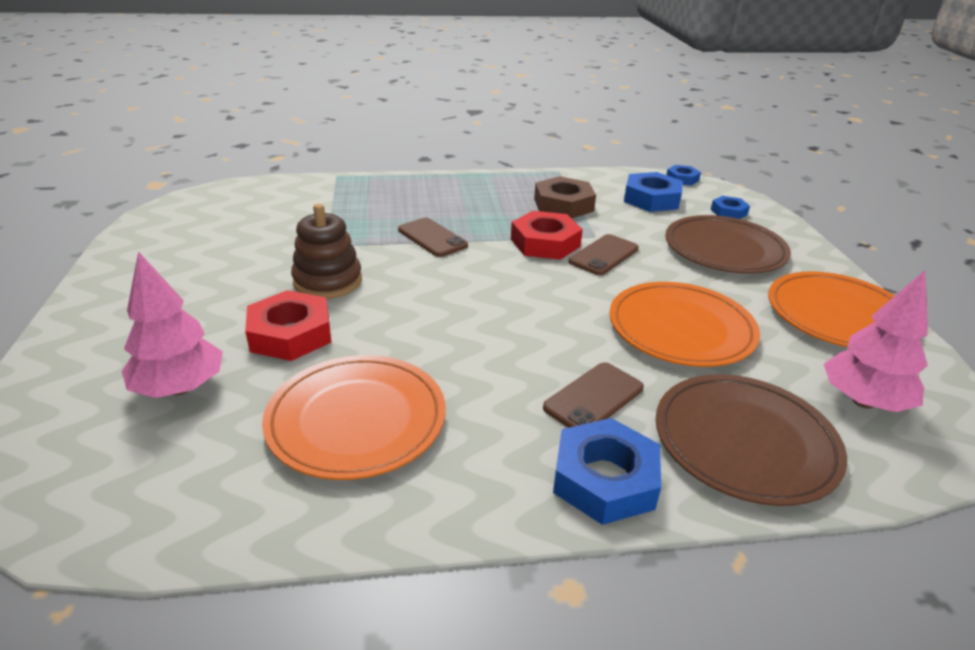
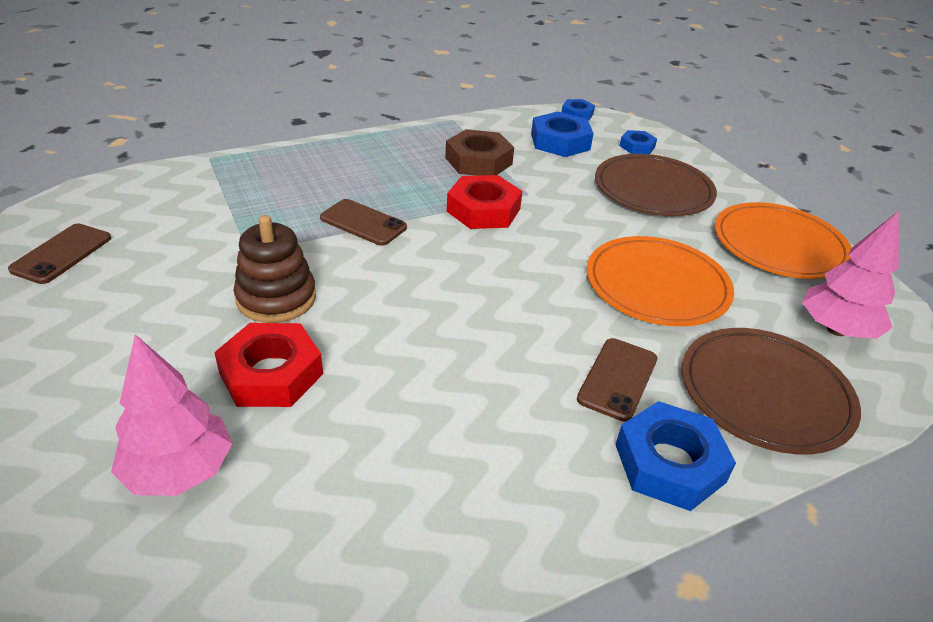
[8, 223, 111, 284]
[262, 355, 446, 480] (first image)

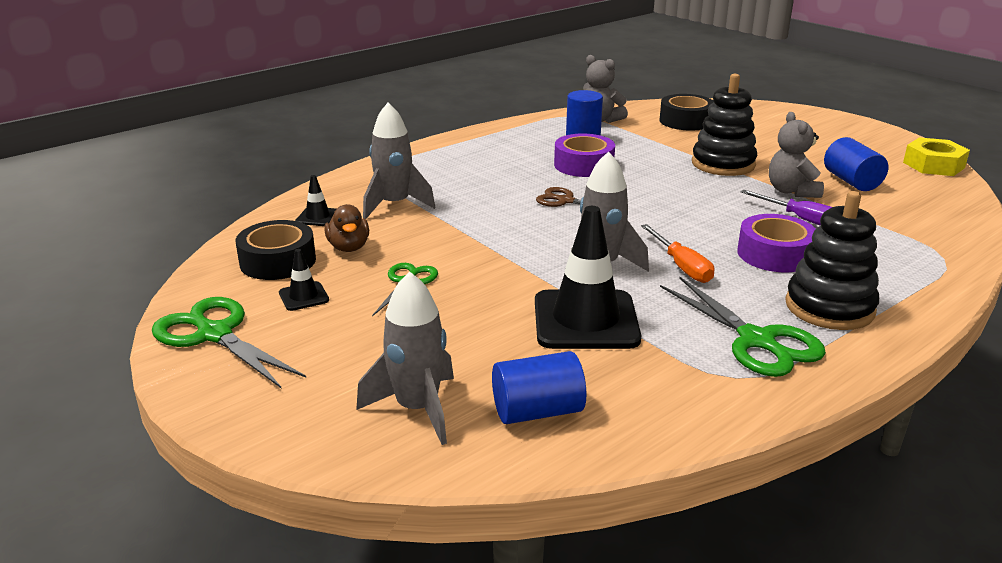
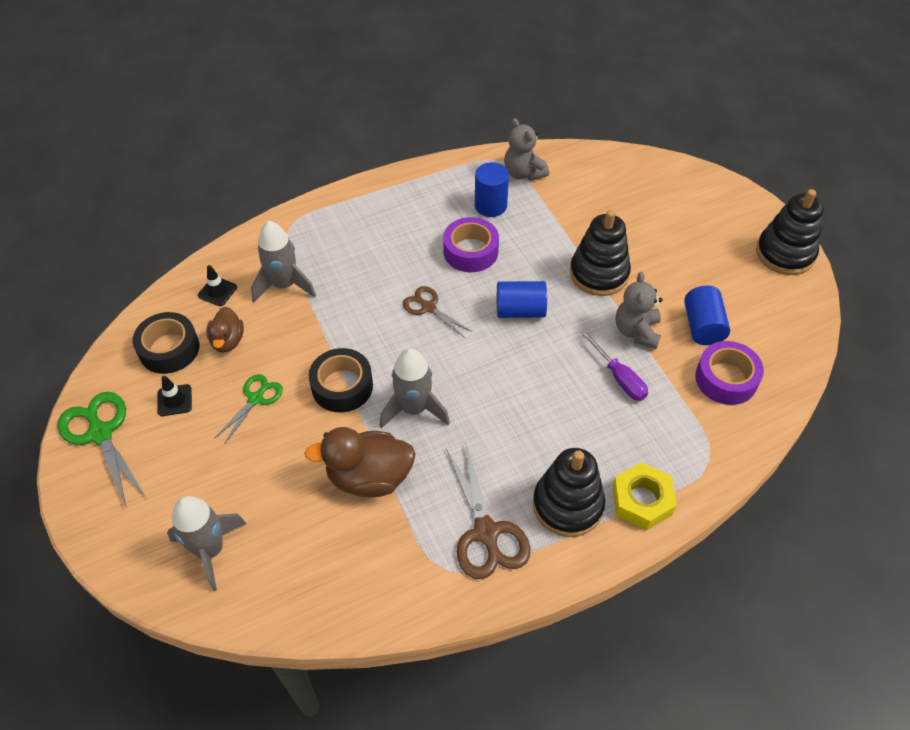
[304, 427, 416, 497]
[309, 348, 373, 412]
[446, 444, 531, 579]
[497, 281, 547, 318]
[612, 462, 677, 531]
[695, 341, 764, 405]
[756, 189, 824, 275]
[641, 224, 714, 283] (first image)

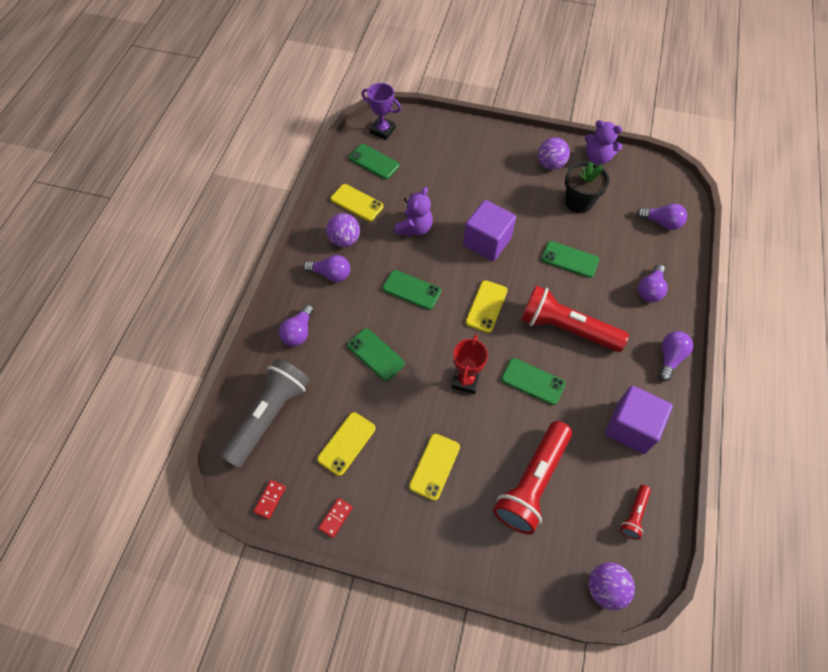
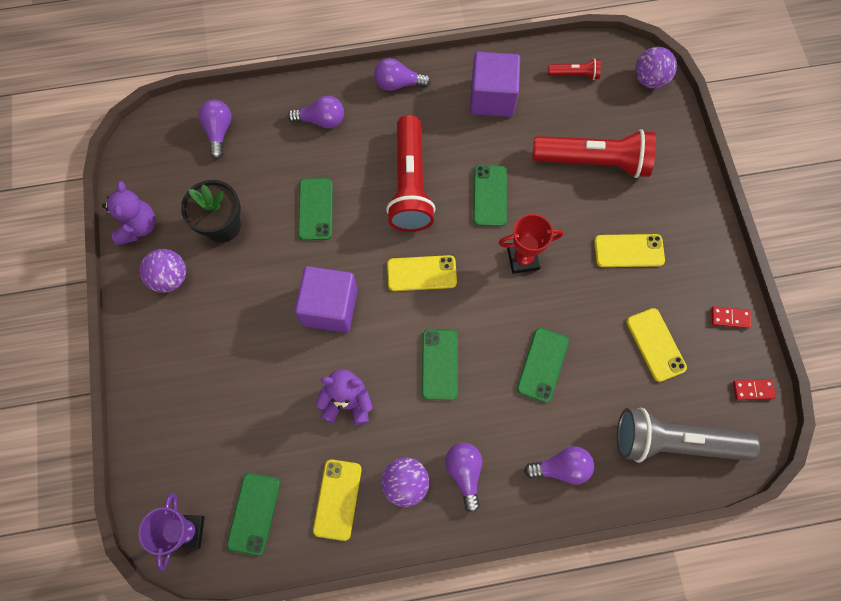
[626, 308, 687, 382]

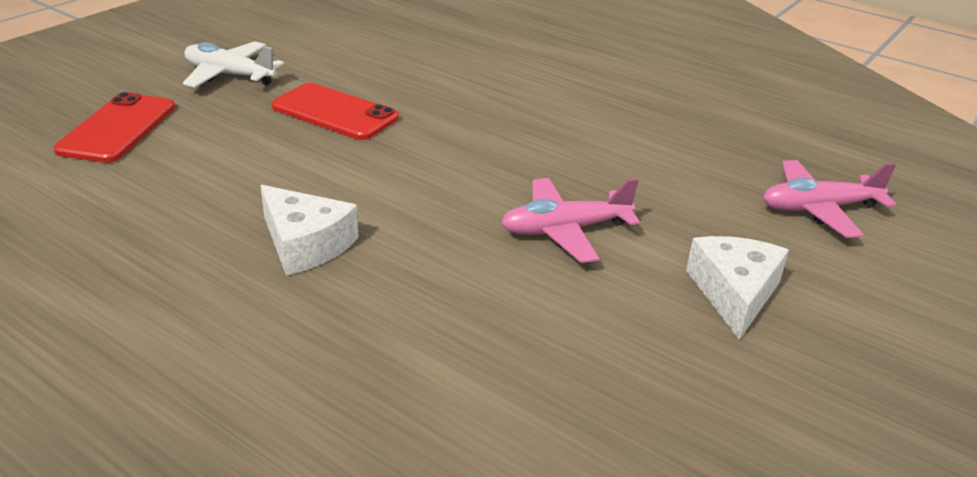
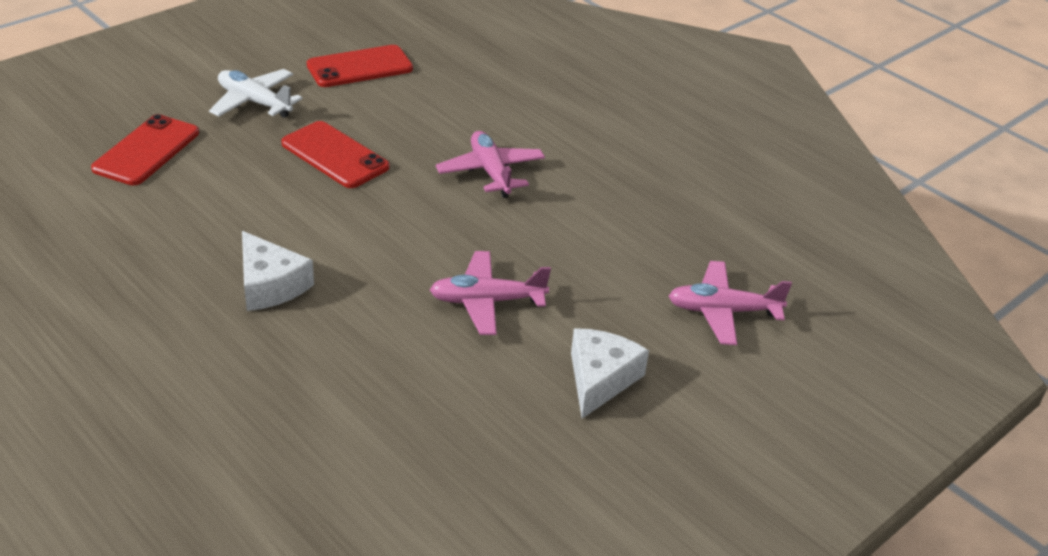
[307, 45, 413, 87]
[436, 131, 545, 198]

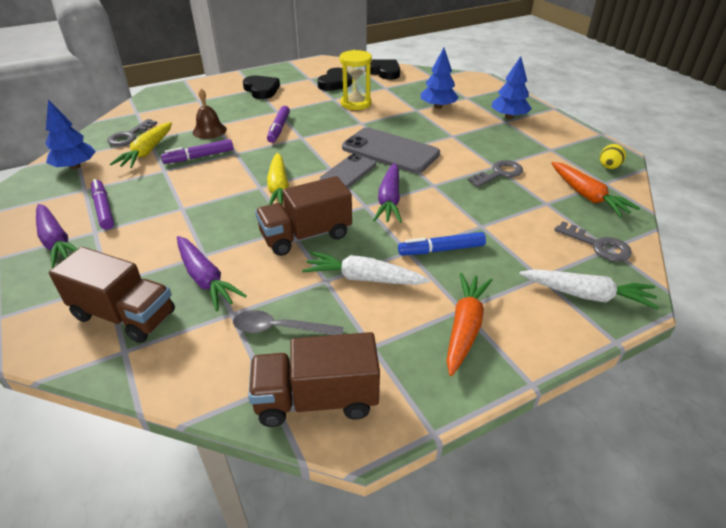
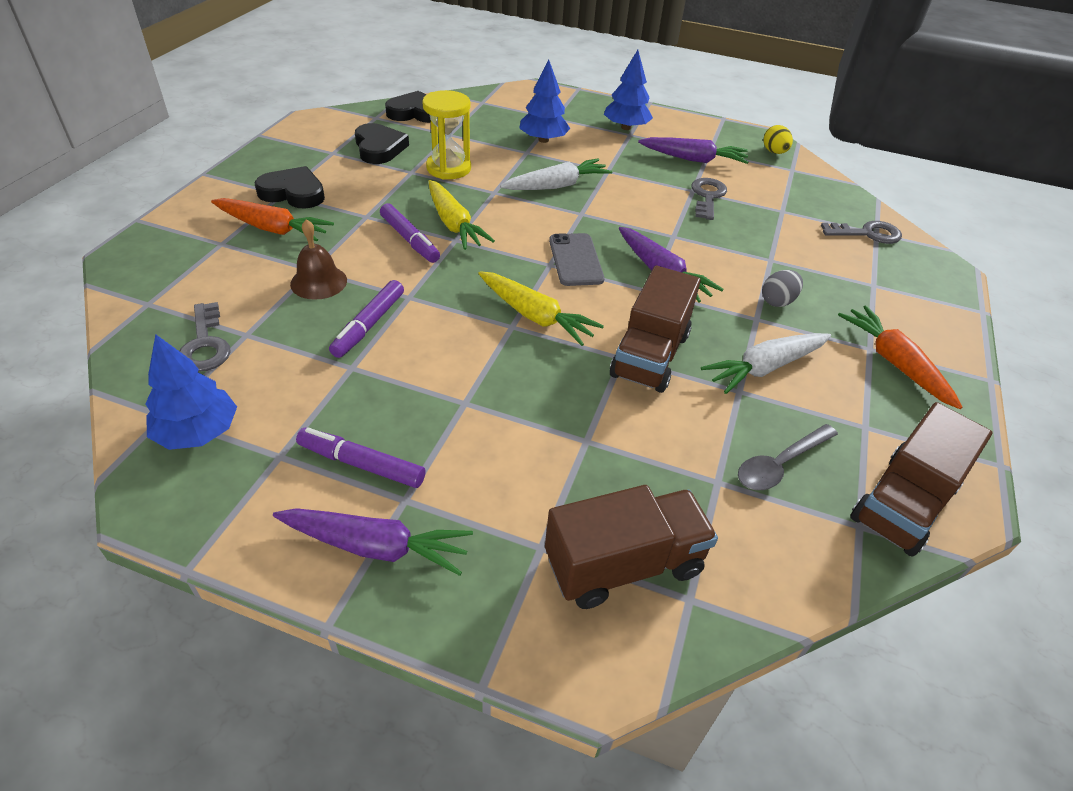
[211, 198, 334, 242]
[428, 180, 495, 250]
[500, 158, 613, 190]
[638, 137, 748, 164]
[762, 270, 803, 307]
[342, 127, 440, 173] (first image)

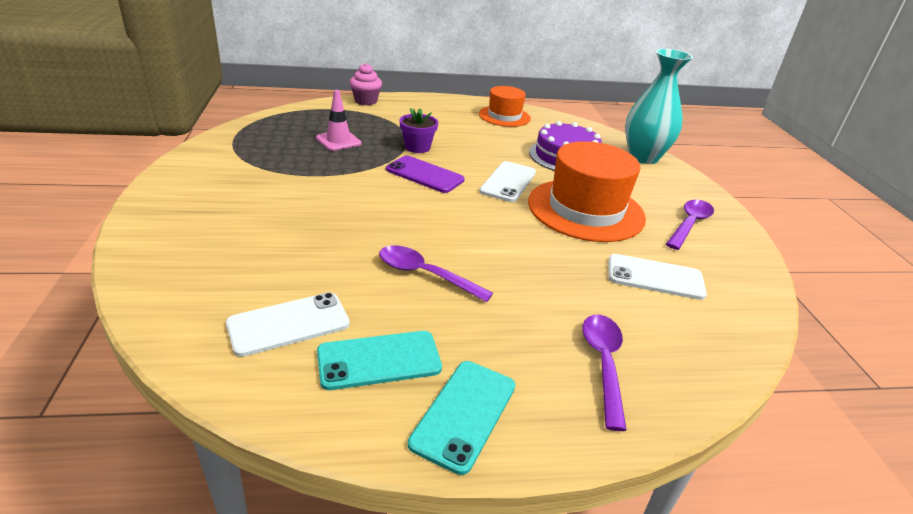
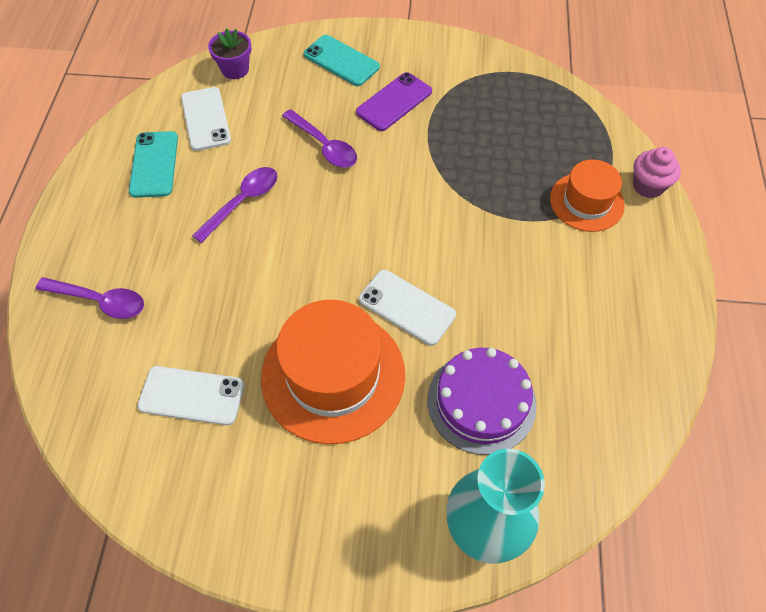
[137, 366, 245, 425]
[208, 28, 251, 79]
[282, 109, 357, 168]
[304, 35, 380, 86]
[356, 72, 432, 131]
[550, 160, 625, 232]
[316, 90, 361, 151] (first image)

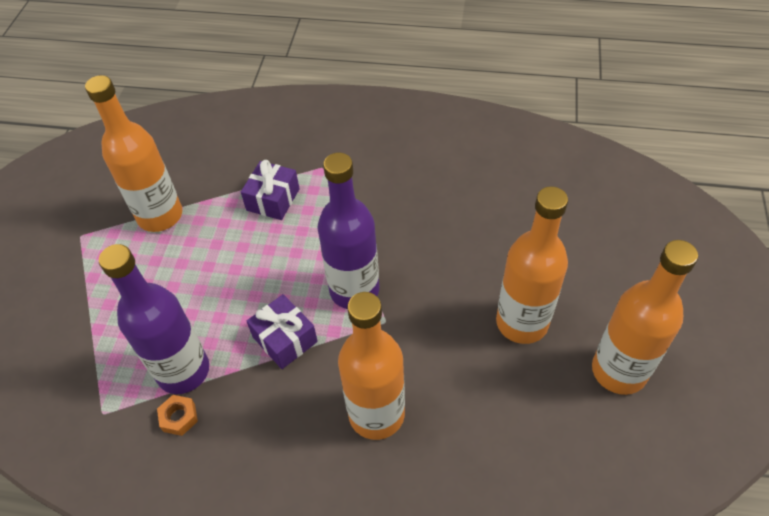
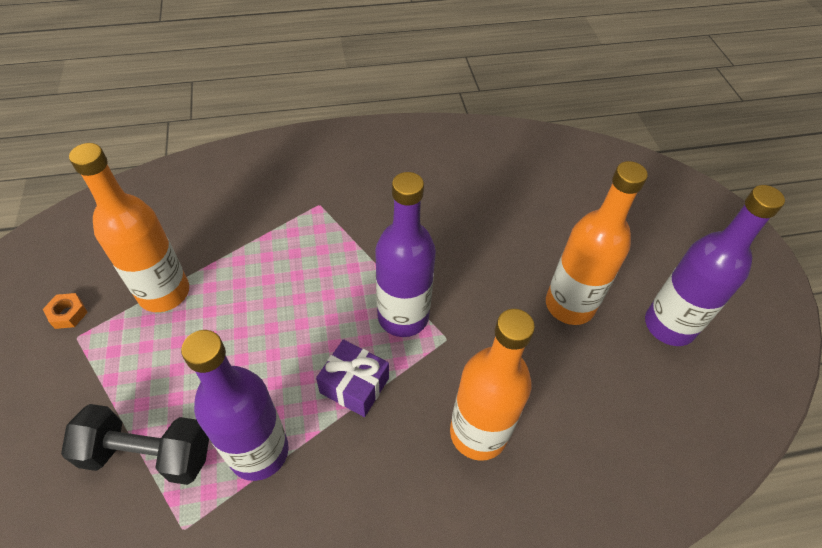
[43, 293, 88, 329]
[61, 404, 209, 485]
[645, 185, 785, 346]
[241, 160, 300, 220] (first image)

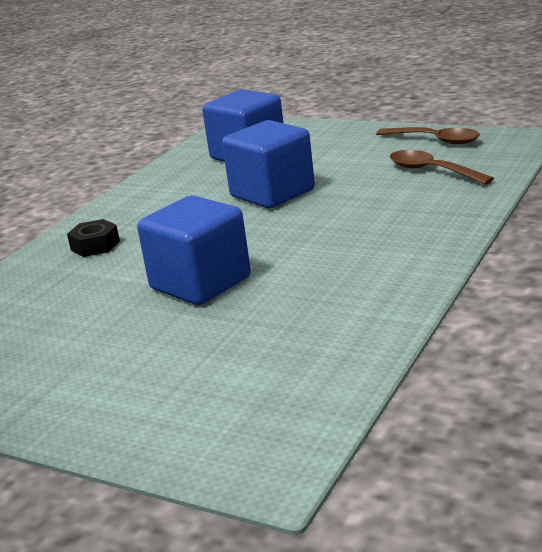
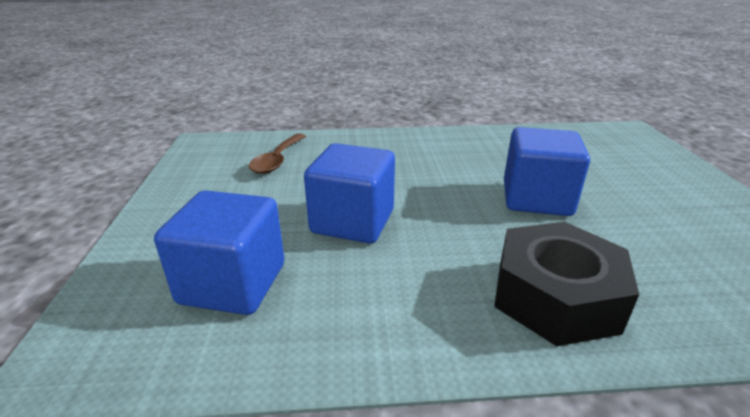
[494, 222, 639, 346]
[376, 127, 480, 144] (first image)

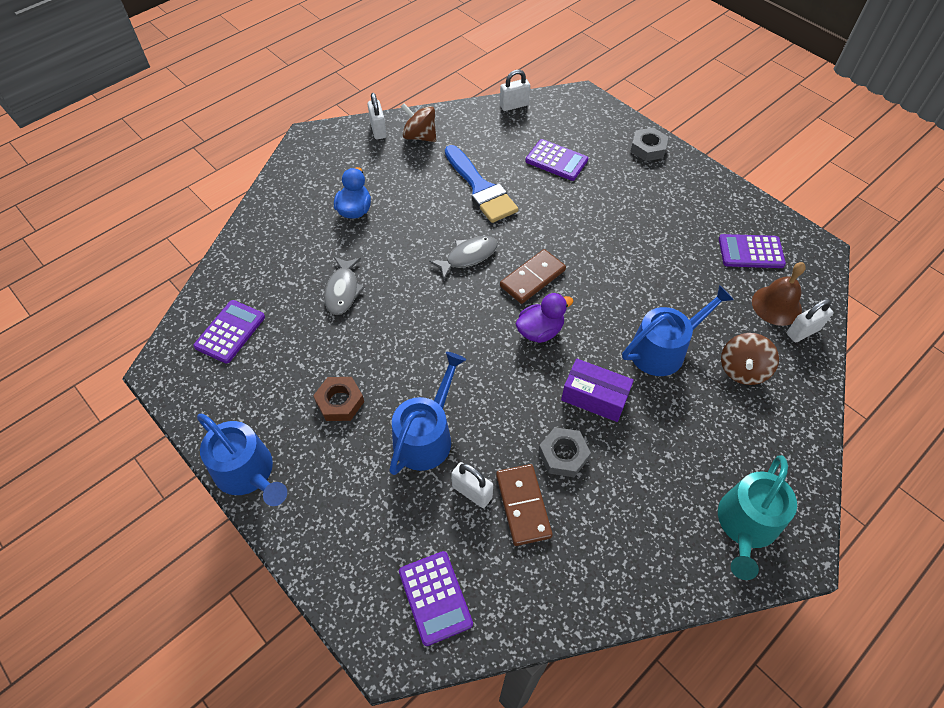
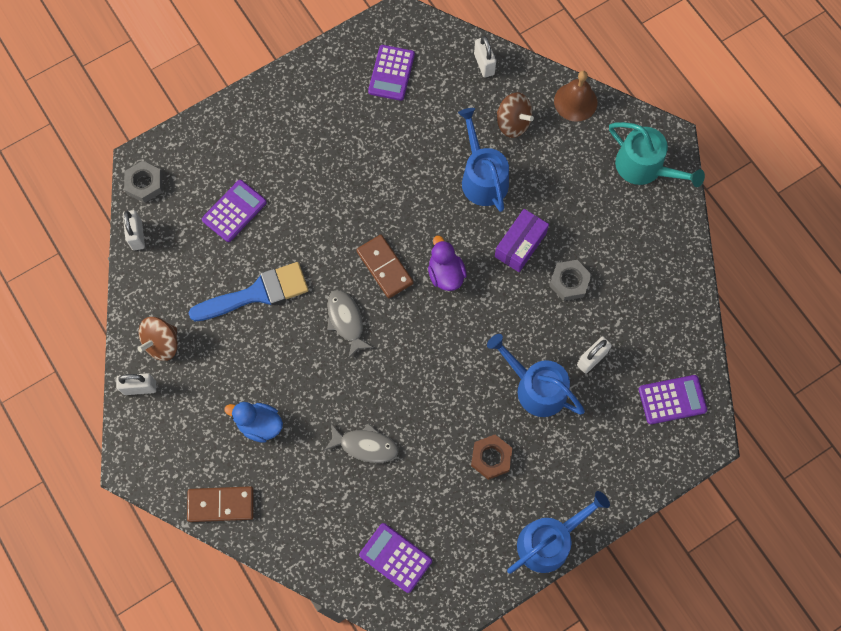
[124, 161, 163, 203]
[187, 486, 254, 522]
[554, 71, 597, 122]

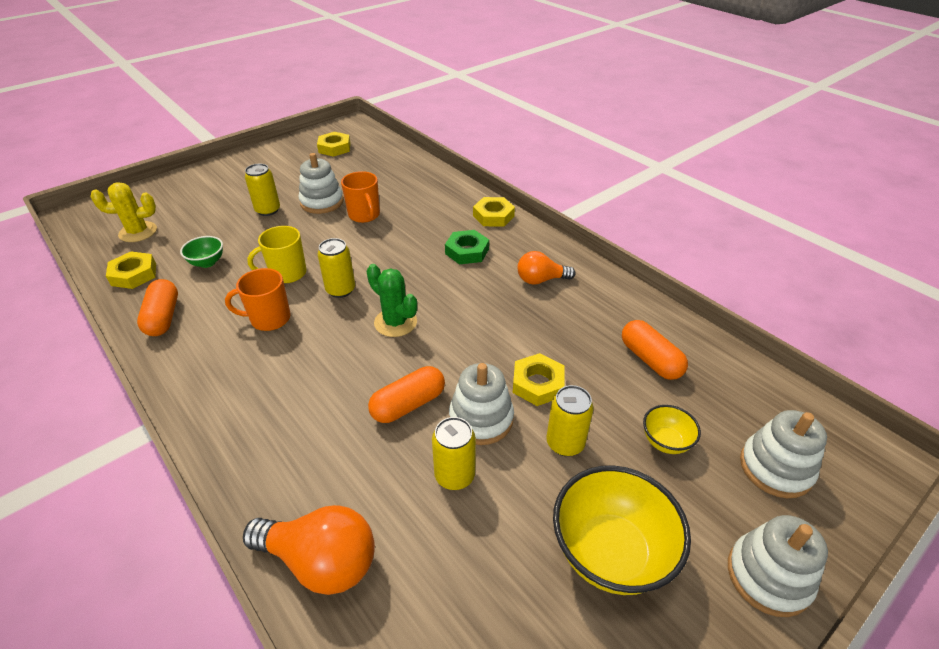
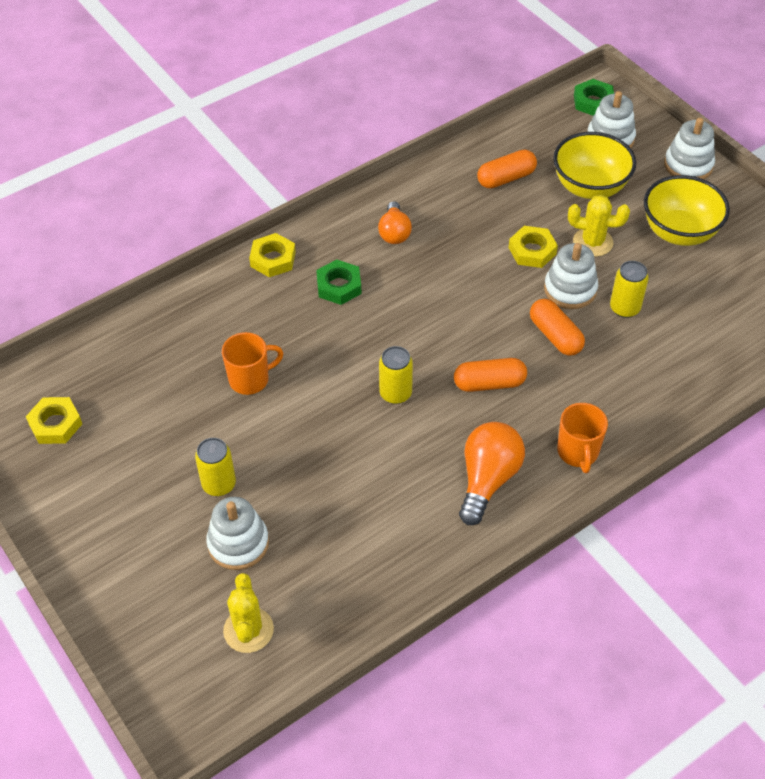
[206, 497, 269, 570]
[454, 358, 527, 392]
[459, 422, 525, 525]
[553, 132, 636, 199]
[557, 403, 608, 473]
[568, 195, 630, 257]
[574, 79, 614, 116]
[106, 252, 156, 289] (first image)
[180, 236, 223, 268] (first image)
[247, 226, 307, 283] (first image)
[366, 264, 417, 337] (first image)

